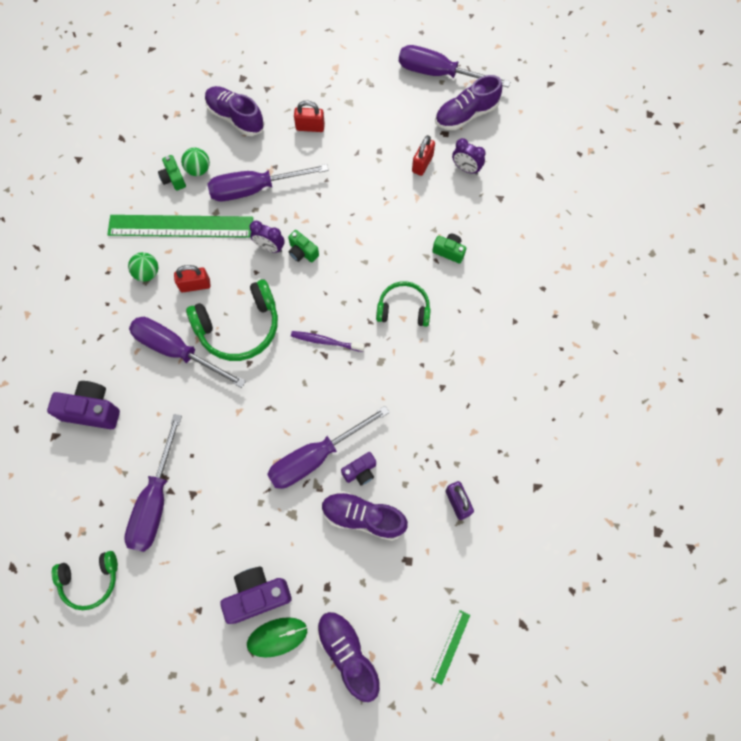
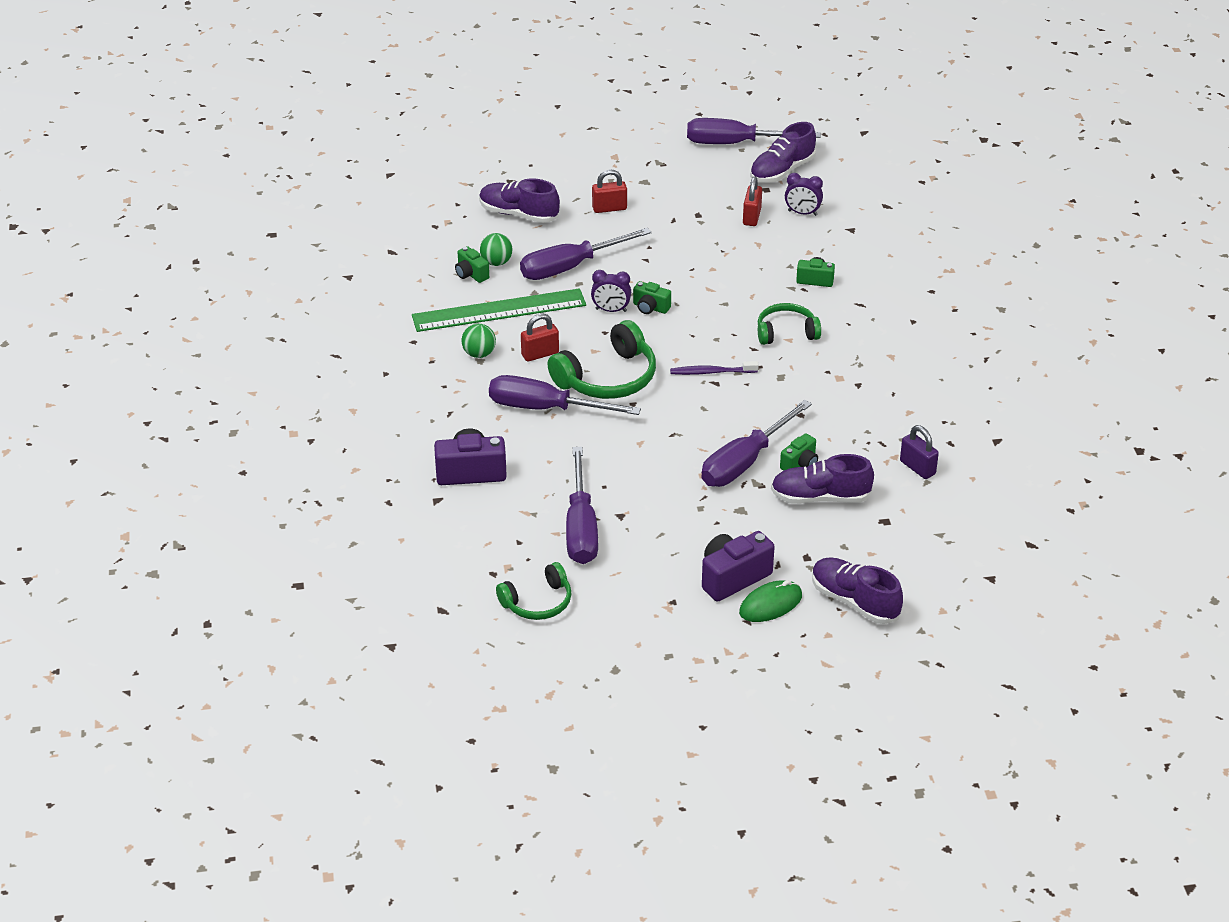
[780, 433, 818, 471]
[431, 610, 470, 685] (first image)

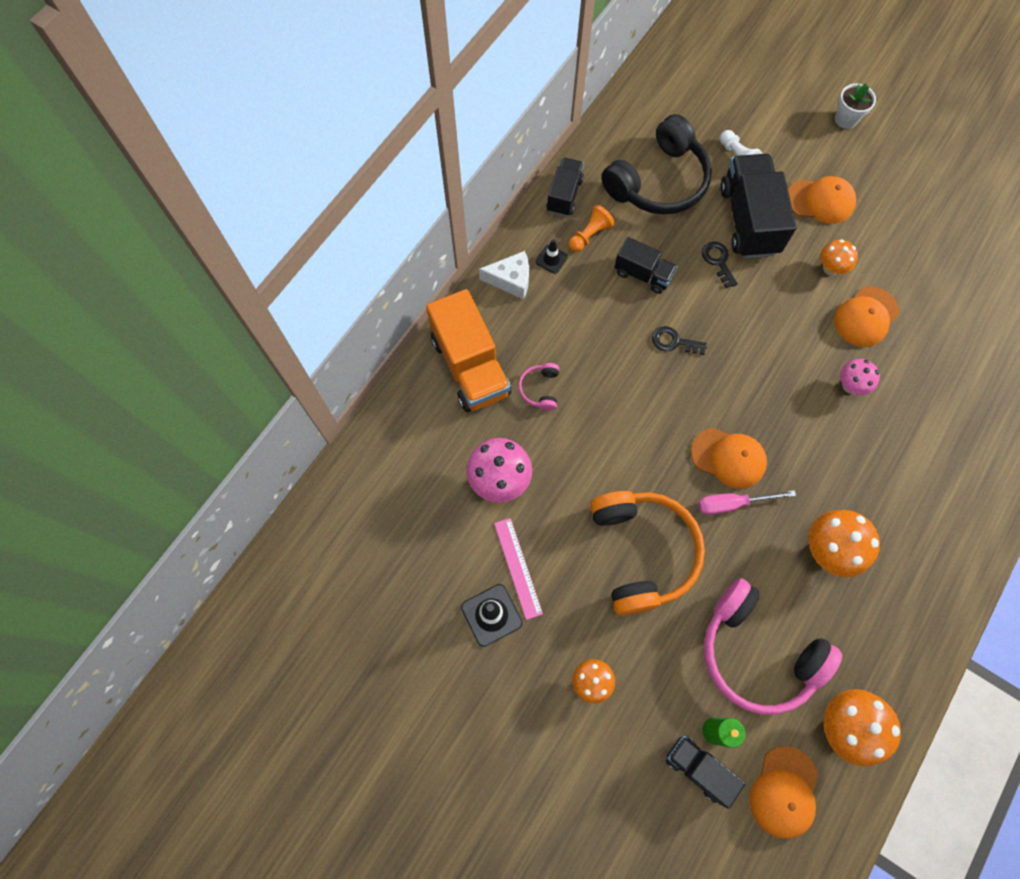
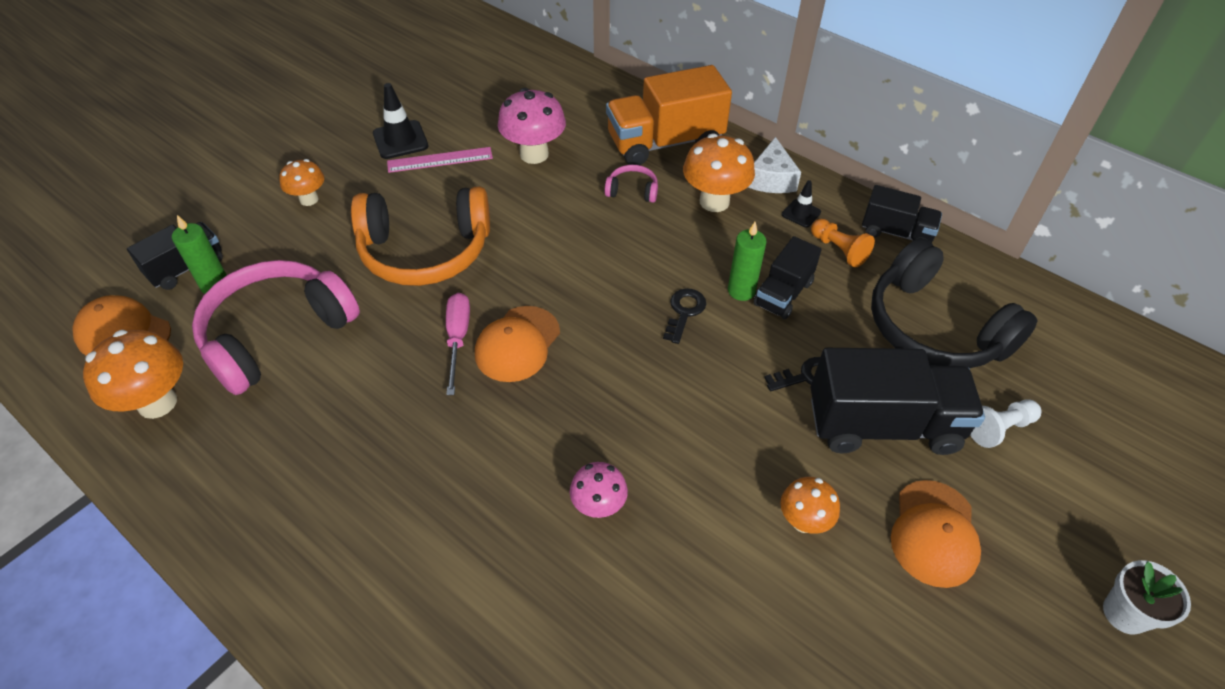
[683, 134, 755, 212]
[728, 222, 767, 301]
[834, 286, 899, 347] (first image)

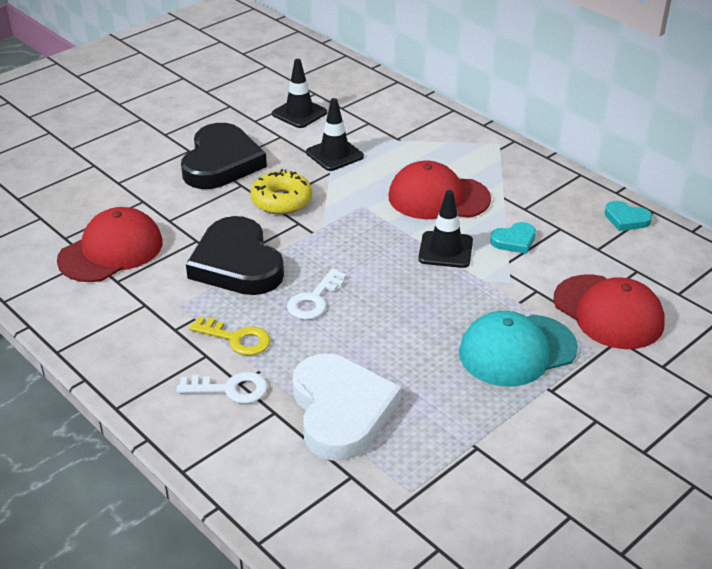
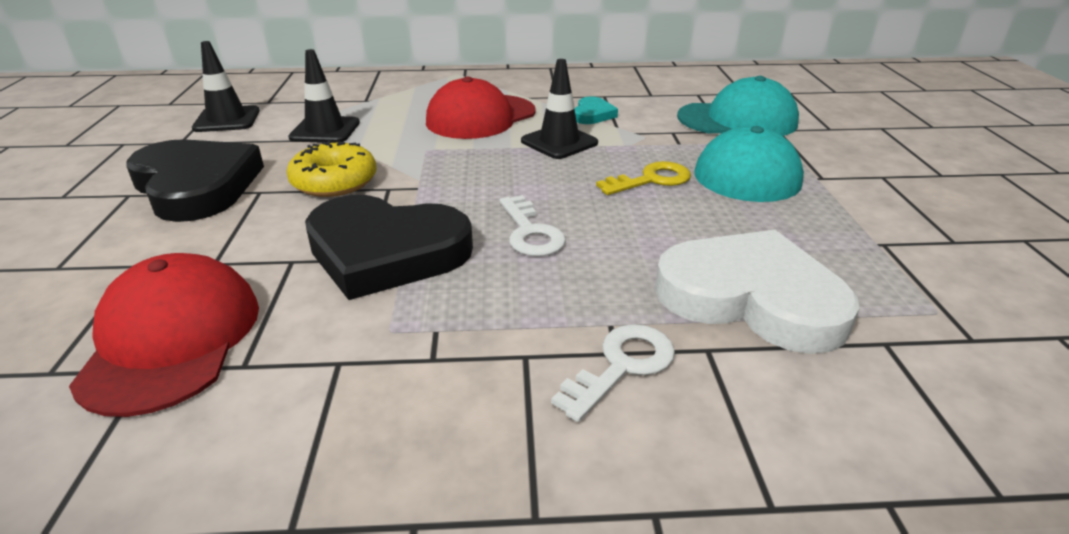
[596, 161, 691, 195]
[677, 76, 799, 136]
[604, 201, 652, 231] (first image)

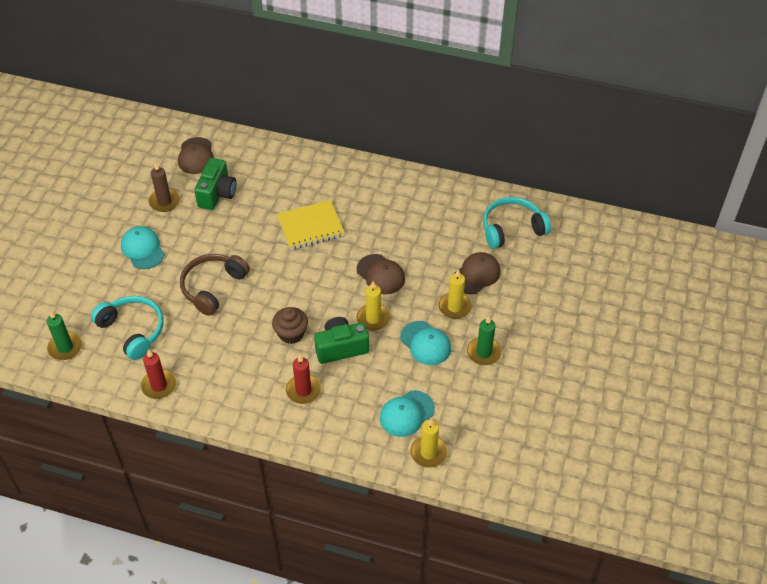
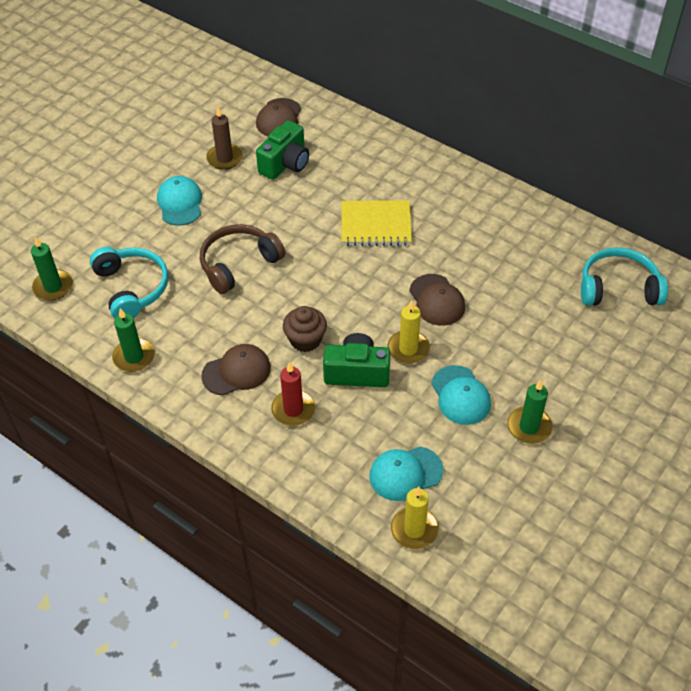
[112, 308, 155, 372]
[201, 344, 271, 396]
[438, 269, 472, 319] (first image)

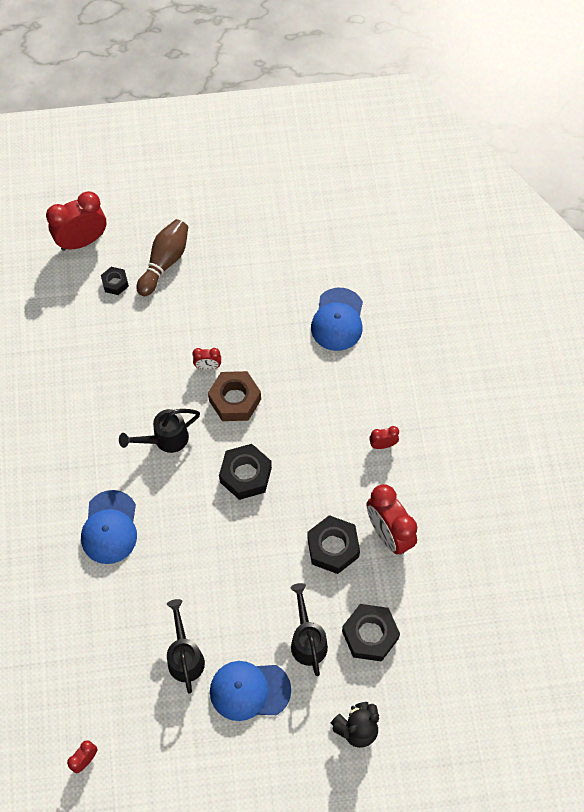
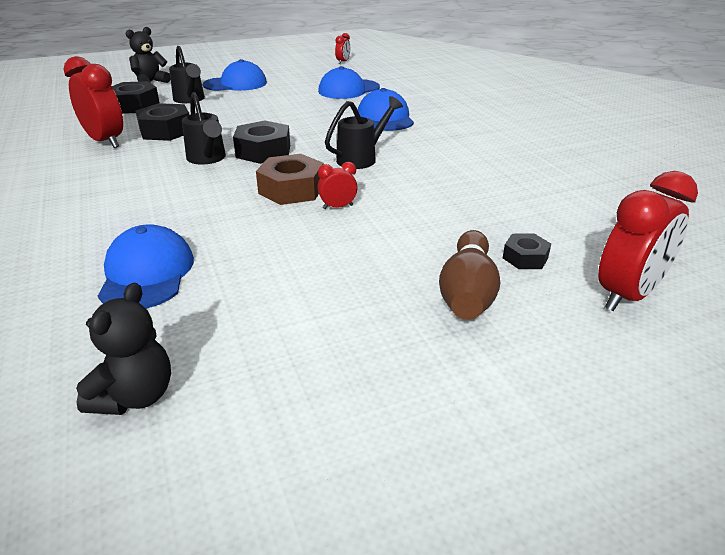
[76, 283, 171, 415]
[182, 92, 226, 165]
[318, 66, 380, 99]
[369, 426, 399, 449] (first image)

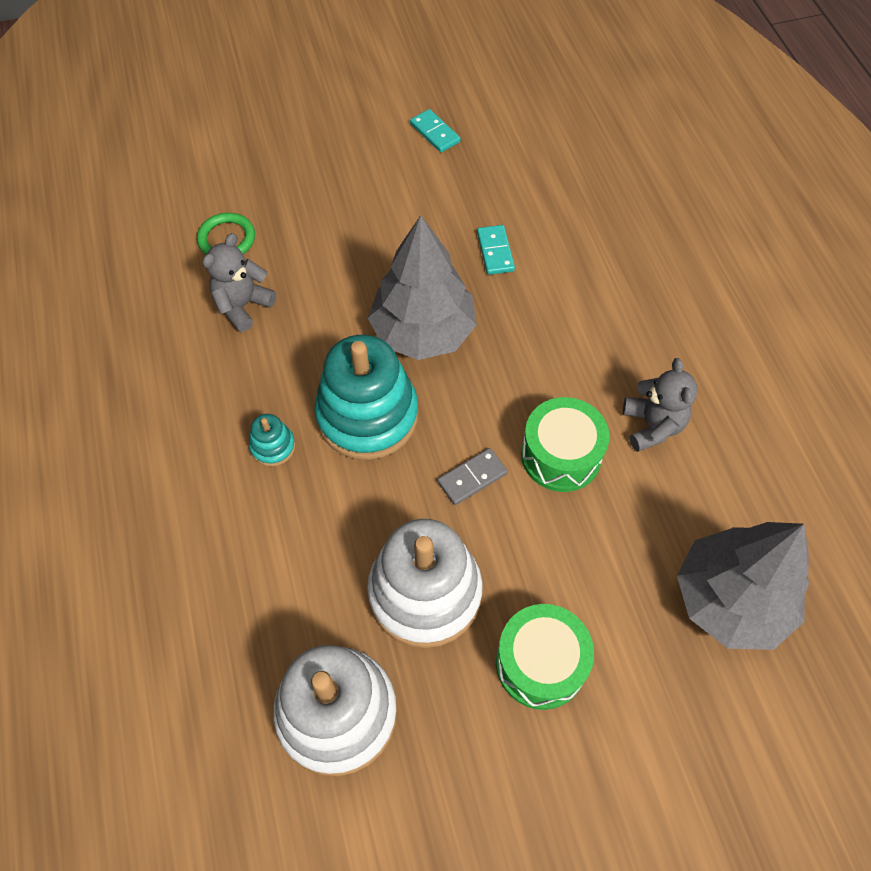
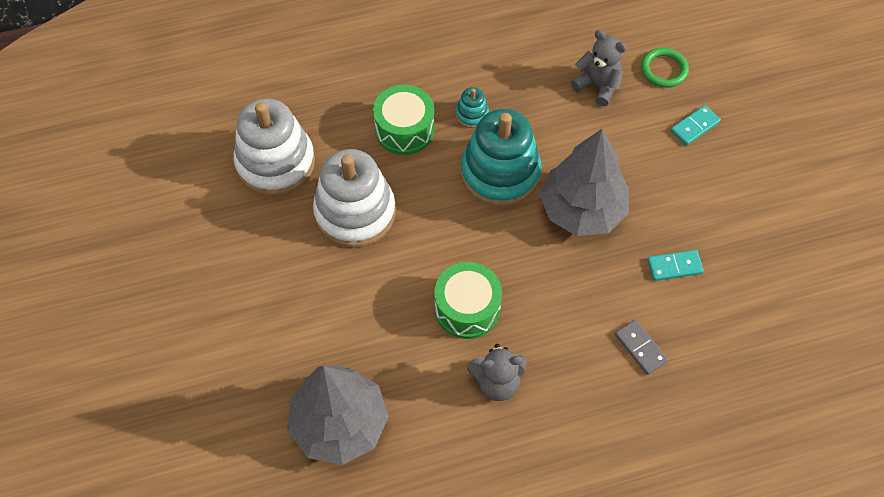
[373, 85, 435, 155]
[615, 320, 668, 375]
[670, 105, 721, 146]

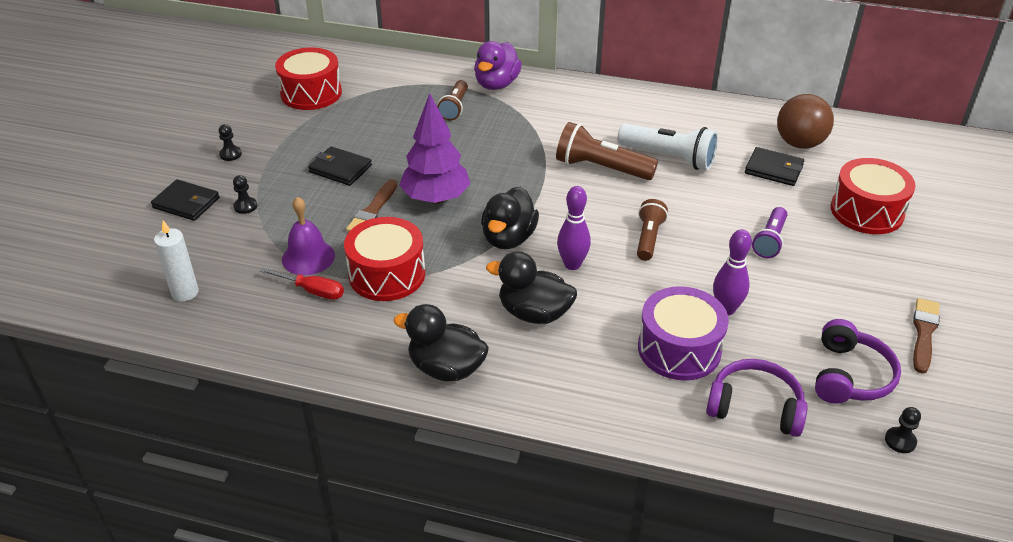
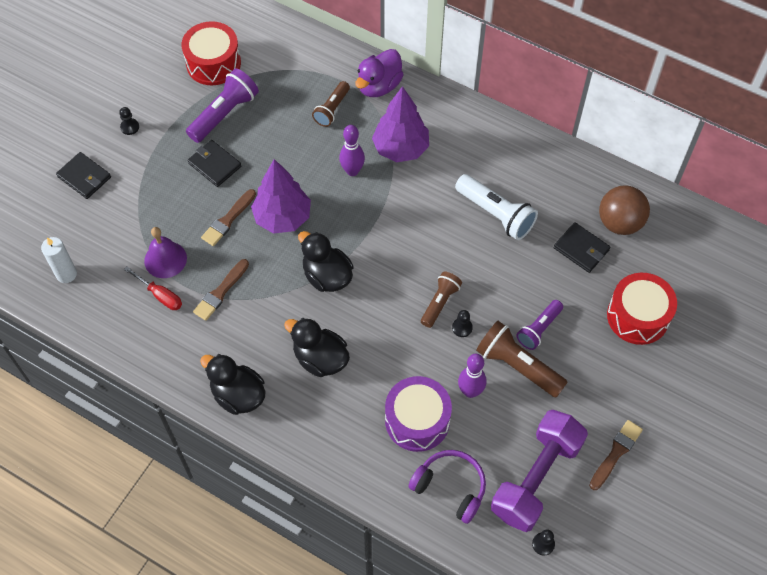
[186, 69, 259, 143]
[193, 259, 249, 321]
[298, 231, 354, 292]
[339, 125, 365, 176]
[372, 86, 429, 162]
[452, 310, 473, 337]
[476, 321, 568, 398]
[491, 410, 588, 532]

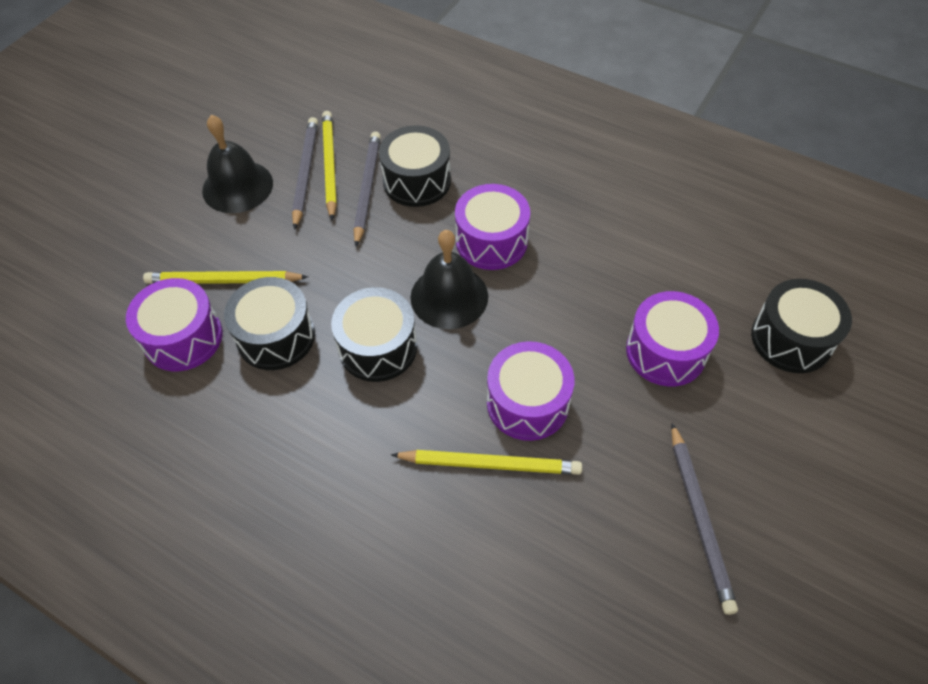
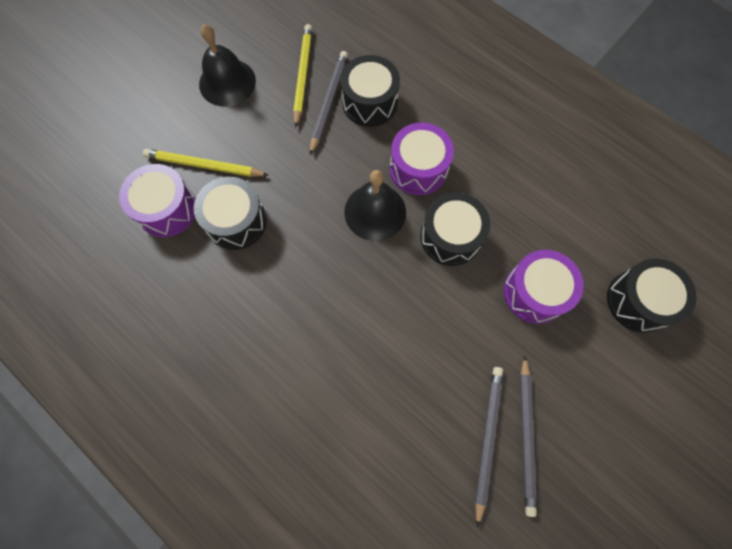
[420, 192, 490, 266]
[475, 367, 503, 528]
[391, 450, 582, 475] (first image)
[487, 341, 574, 441] (first image)

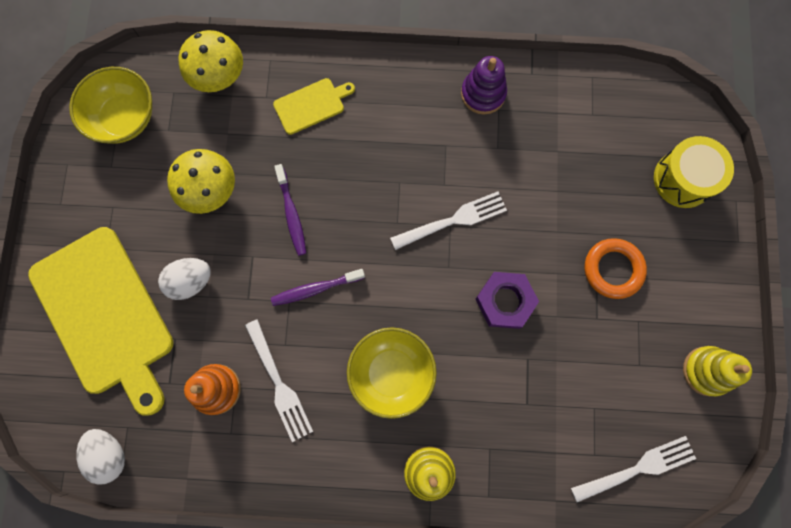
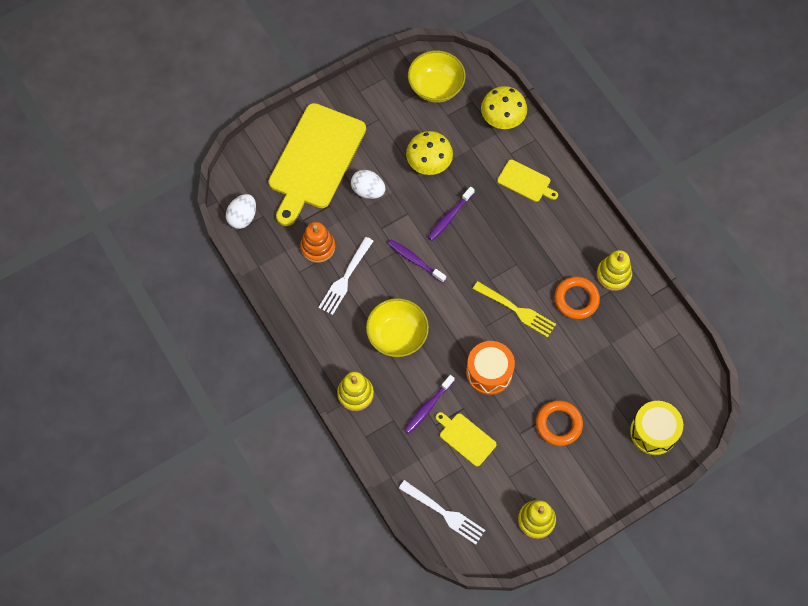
[404, 375, 455, 434]
[436, 412, 496, 467]
[466, 341, 515, 395]
[473, 281, 556, 337]
[554, 277, 600, 319]
[596, 250, 632, 291]

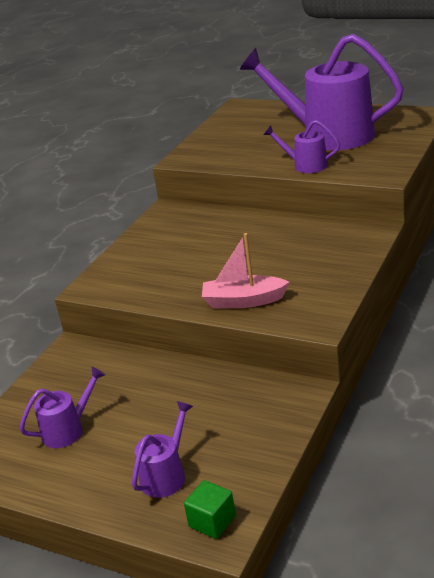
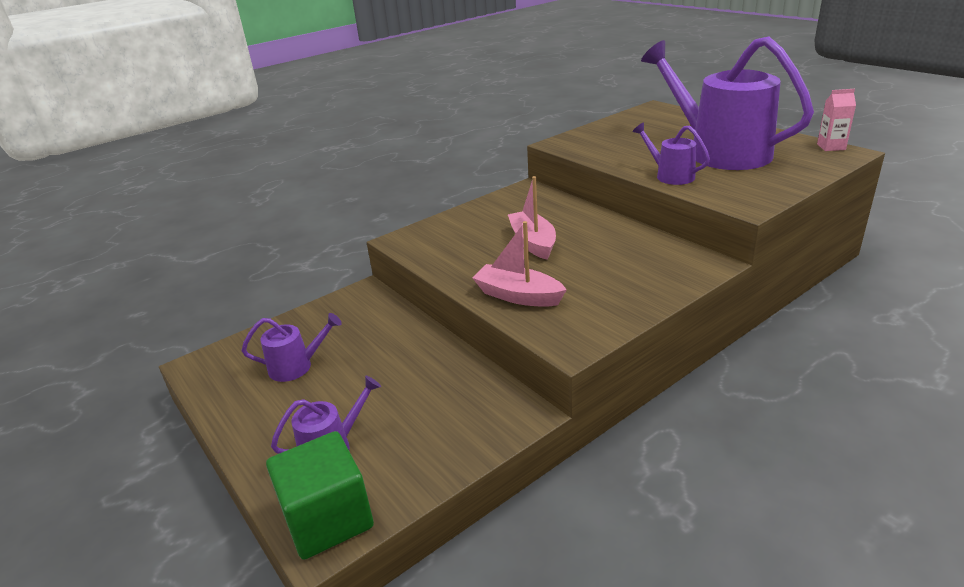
[266, 431, 374, 560]
[508, 176, 556, 260]
[817, 89, 856, 151]

